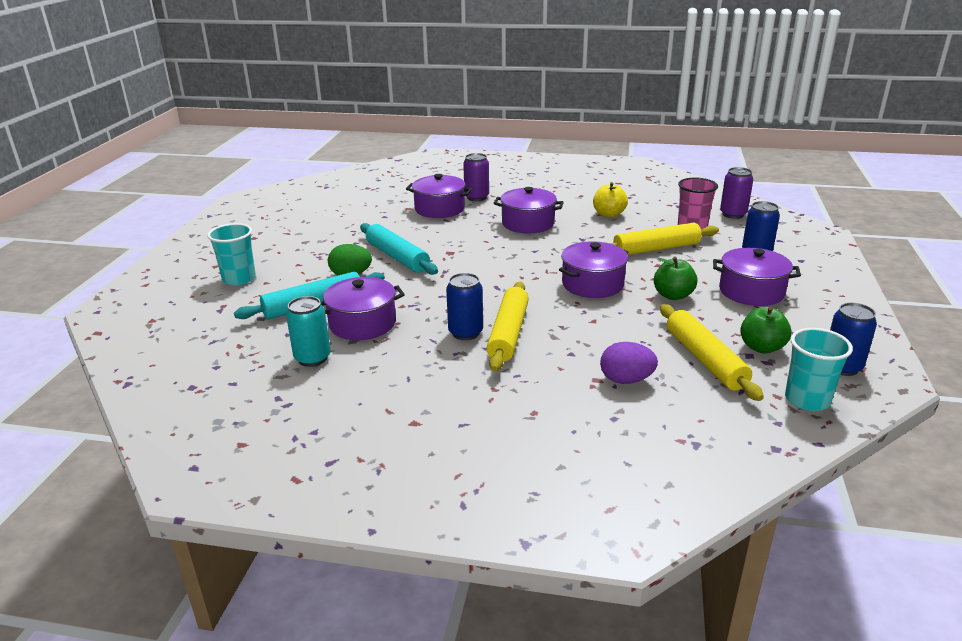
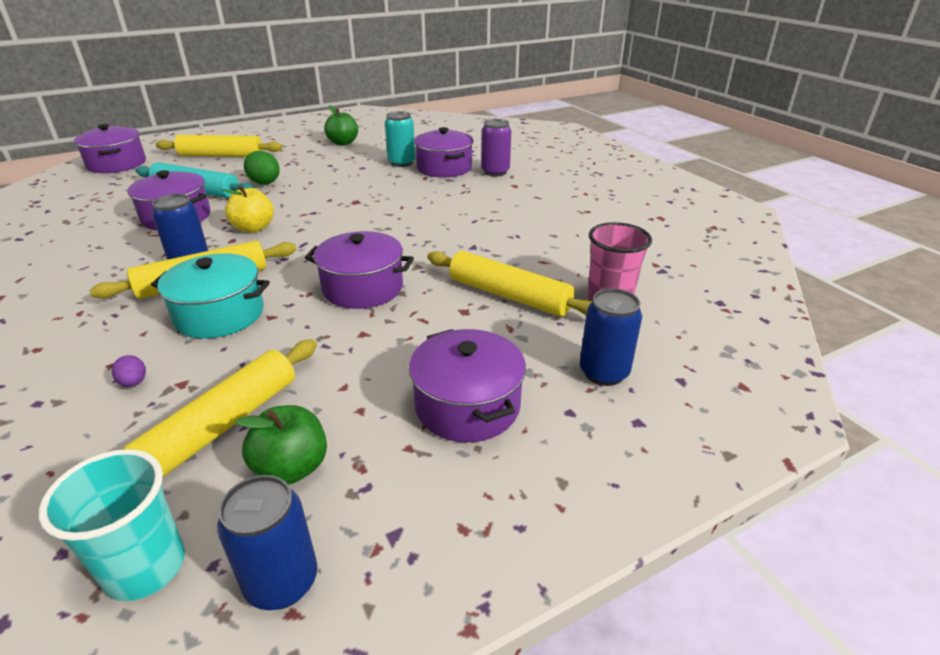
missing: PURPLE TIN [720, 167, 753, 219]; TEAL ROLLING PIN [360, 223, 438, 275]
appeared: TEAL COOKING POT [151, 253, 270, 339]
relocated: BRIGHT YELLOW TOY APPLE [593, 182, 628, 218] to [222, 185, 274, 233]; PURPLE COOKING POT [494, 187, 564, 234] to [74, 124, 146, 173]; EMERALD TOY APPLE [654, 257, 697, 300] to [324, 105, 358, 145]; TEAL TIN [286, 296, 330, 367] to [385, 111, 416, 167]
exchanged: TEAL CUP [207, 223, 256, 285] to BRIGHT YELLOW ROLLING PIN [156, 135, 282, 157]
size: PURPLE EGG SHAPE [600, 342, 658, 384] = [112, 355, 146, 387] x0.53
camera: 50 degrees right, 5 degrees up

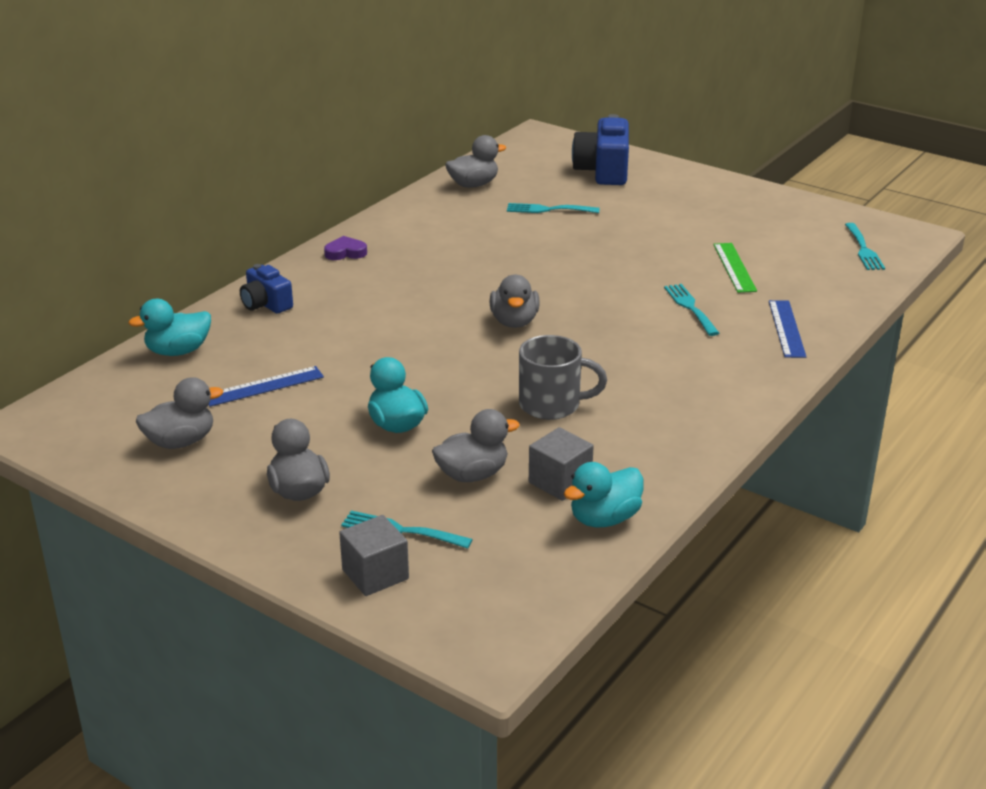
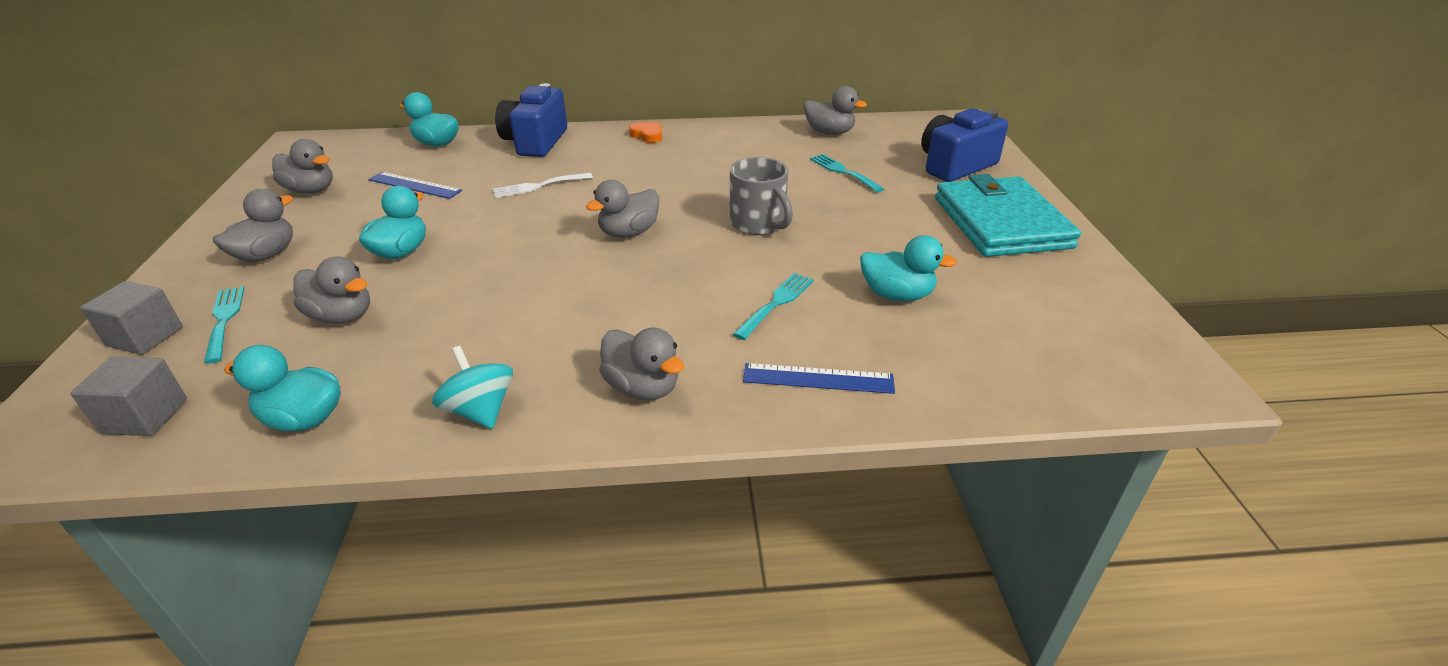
missing: TEAL DINNER FORK [845, 223, 885, 270]
appeared: PURE WHITE DINNER FORK [493, 173, 593, 198]; TEAL WALLET [935, 174, 1081, 257]; ASH-GREY DUCK [599, 328, 684, 400]; TEAL TOY TOP [432, 346, 513, 429]
relocated: ASH-GREY MUG [519, 335, 607, 420] to [730, 157, 793, 235]; ASH-GREY CUBE [529, 427, 594, 501] to [70, 357, 187, 436]
exchanged: EMERALD RULER [713, 243, 757, 293] to TEAL DUCK [860, 235, 957, 301]
colour: PURPLE HEART [324, 236, 367, 260] to ORANGE HEART [629, 122, 662, 143]
spun: ROYAL BLUE RULER [769, 300, 806, 358] = [743, 363, 895, 394] 45 degrees clockwise
size: ROYAL BLUE PHOTO CAMERA [240, 264, 293, 314] = [495, 83, 567, 157] x1.67
camera: 50 degrees right, 5 degrees up

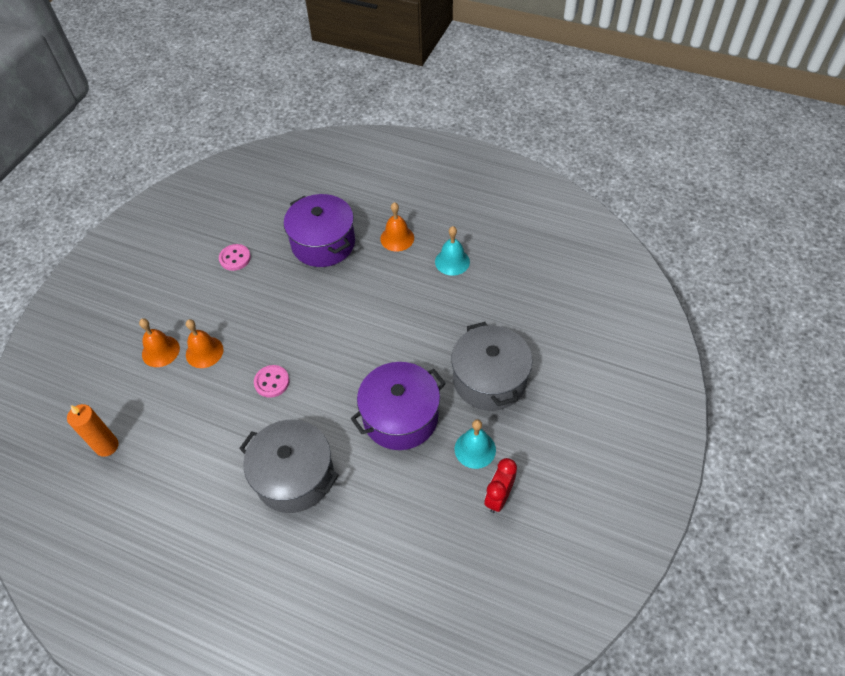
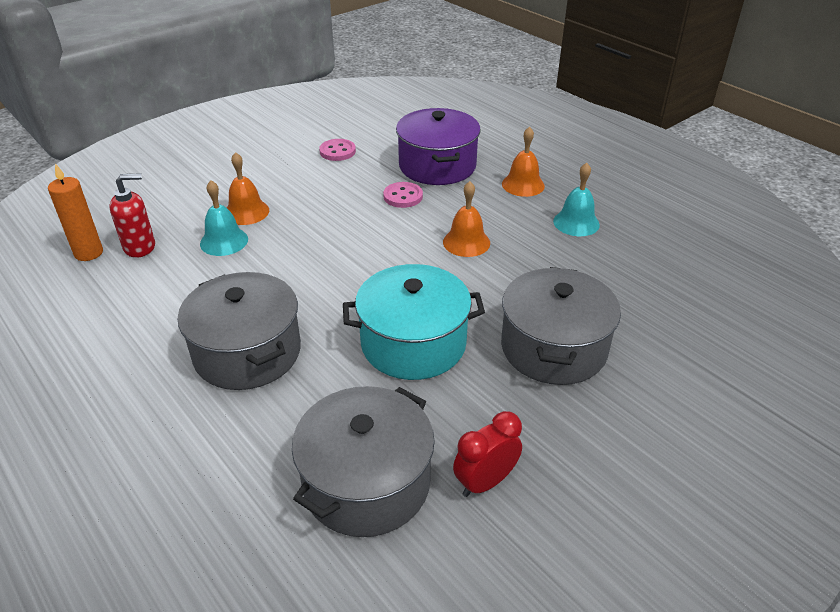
appeared: SCARLET PUMP BOTTLE [109, 173, 155, 258]; ASH-GREY COOKING POT [292, 386, 435, 537]
relocated: ORANGE BELL [139, 318, 180, 367] to [443, 181, 490, 257]; ROSE-PINK BUTTON [254, 365, 289, 398] to [383, 182, 423, 208]; TEAL BELL [455, 419, 496, 469] to [200, 180, 248, 256]
colour: PURPLE COOKING POT [351, 362, 446, 450] to TEAL COOKING POT [343, 264, 485, 380]
camera: 25 degrees right, 15 degrees down

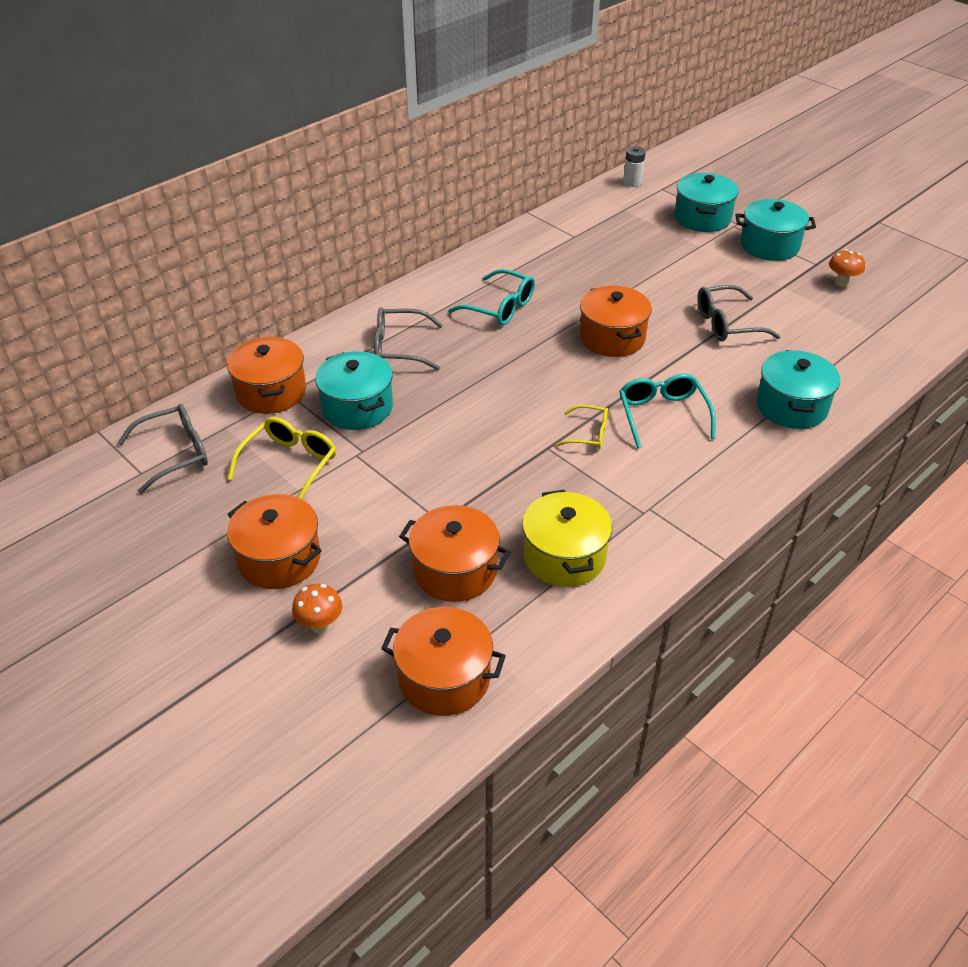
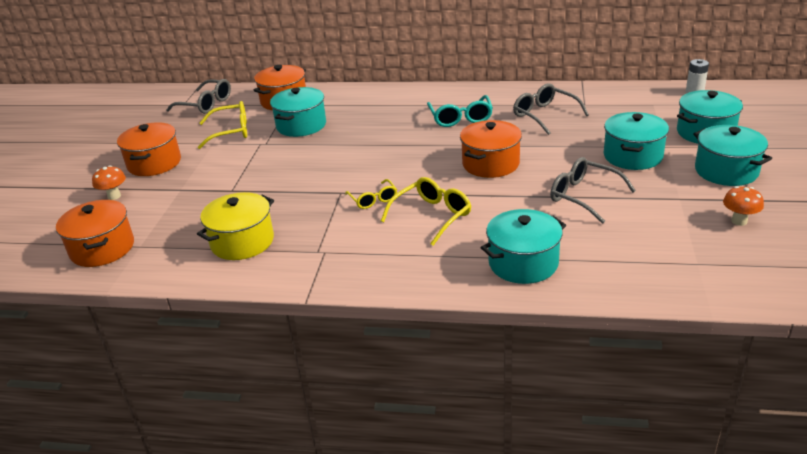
missing: ORANGE COOKING POT [399, 505, 510, 602]
appeared: TEAL COOKING POT [604, 112, 669, 170]
relocated: ASH-GREY GLASSES [374, 307, 443, 370] to [513, 83, 589, 135]
colour: TEAL GLASSES [619, 374, 716, 448] to BRIGHT YELLOW GLASSES [381, 177, 471, 246]
camera: 55 degrees right, 10 degrees down

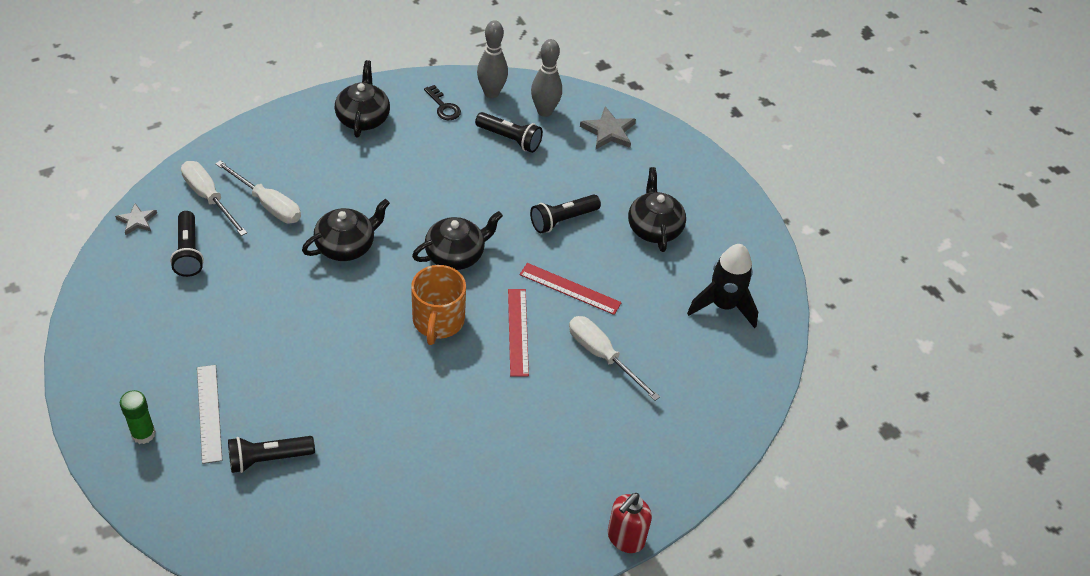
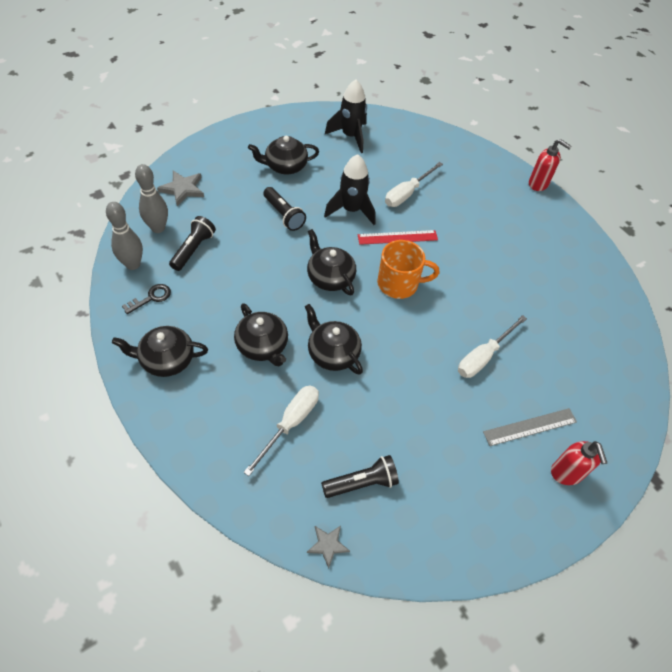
missing: BLACK FLASHLIGHT [228, 436, 315, 473]
appeared: BLACK CHINA TEAPOT [234, 303, 288, 366]
relocated: PURE WHITE SCREWDRIVER [181, 161, 247, 236] to [458, 315, 527, 378]
exchanged: SCARLET RULER [520, 263, 622, 315] to BLACK TOY ROCKET [324, 154, 376, 225]; EMERALD GLUE [120, 390, 156, 444] to SCARLET PUMP BOTTLE [551, 441, 607, 485]
camera: 95 degrees left, 5 degrees up

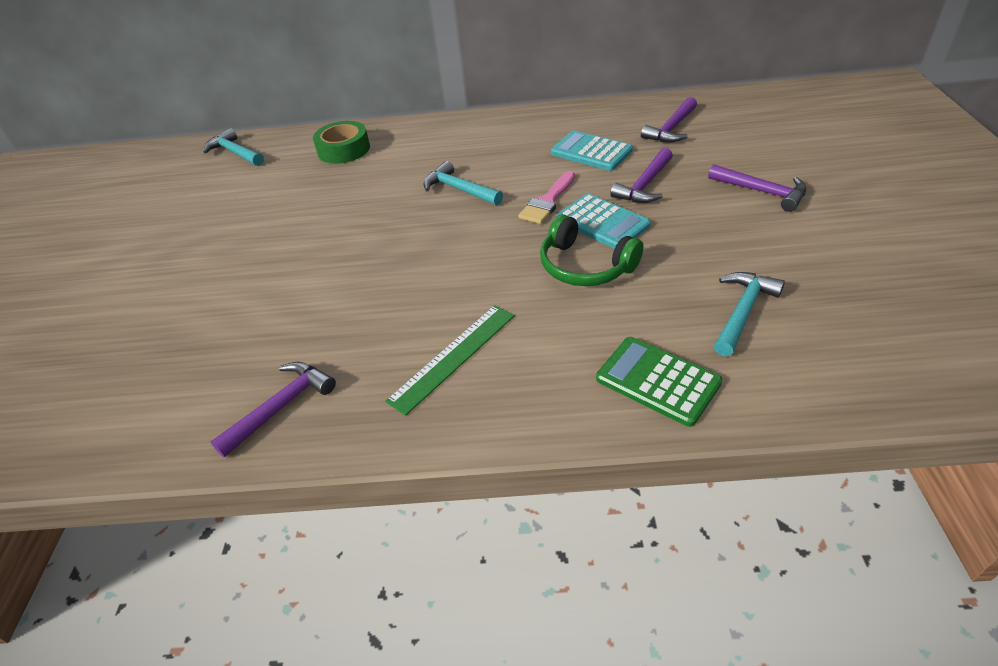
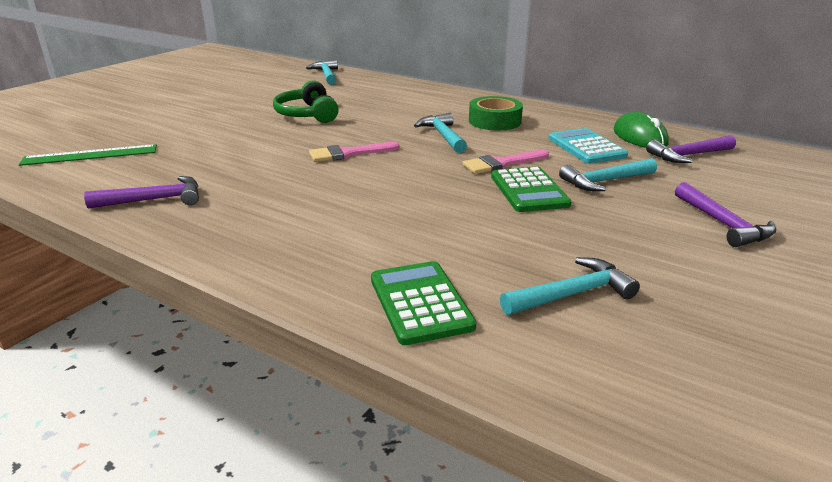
appeared: EMERALD MOUSE [614, 112, 669, 148]; ROSE-PINK BRUSH [309, 142, 399, 162]
relocated: EMERALD TAPE [313, 121, 370, 164] to [469, 96, 523, 130]; EMERALD OVER-EAR HEADPHONES [540, 214, 643, 286] to [273, 80, 339, 123]; EMERALD RULER [385, 305, 515, 416] to [19, 144, 157, 166]
colour: PURPLE CLAW HAMMER [610, 148, 673, 203] to TEAL CLAW HAMMER [559, 158, 657, 191]; TEAL POCKET CALCULATOR [556, 193, 651, 249] to EMERALD POCKET CALCULATOR [491, 167, 571, 212]
camera: 30 degrees right, 15 degrees down

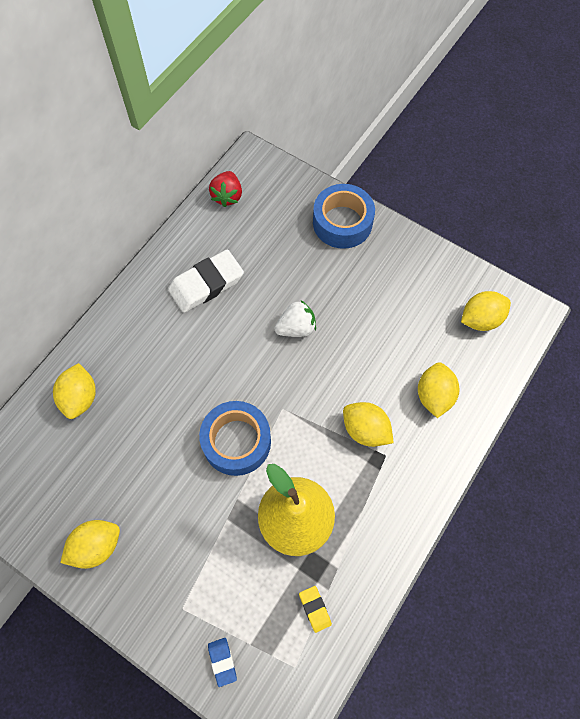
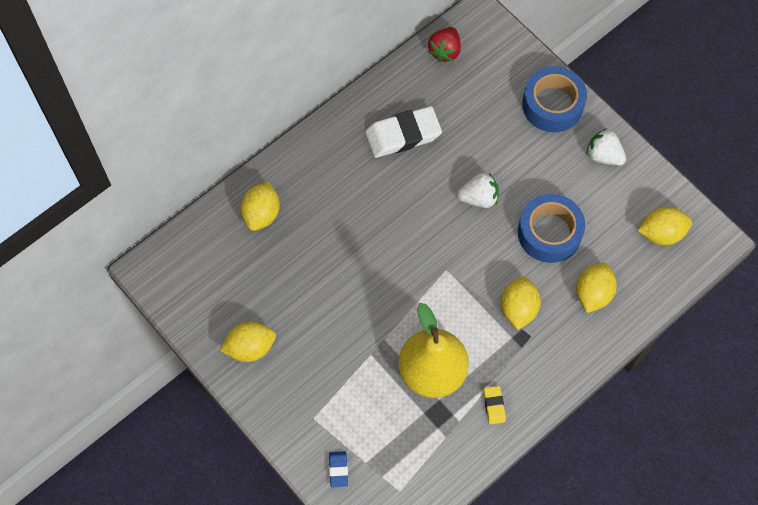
appeared: PURE WHITE STRAWBERRY [586, 128, 626, 165]
relocated: ROYAL BLUE TAPE [199, 401, 271, 476] to [518, 194, 585, 263]; BRIGHT YELLOW PENCIL ERASER [299, 586, 332, 633] to [483, 386, 506, 425]
spun: BRIGHT YELLOW LEMON [343, 402, 394, 447] = [501, 276, 541, 330] 45 degrees clockwise
camera: 15 degrees right, 0 degrees up

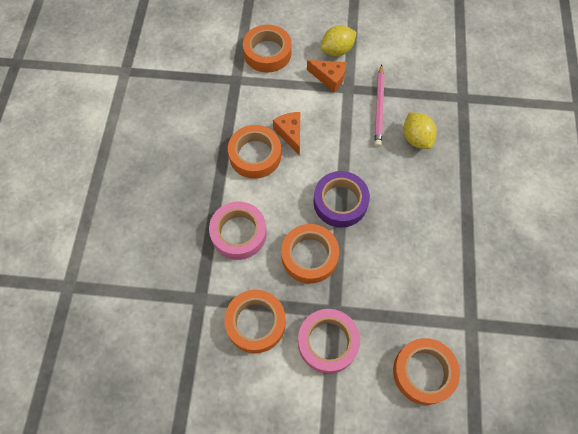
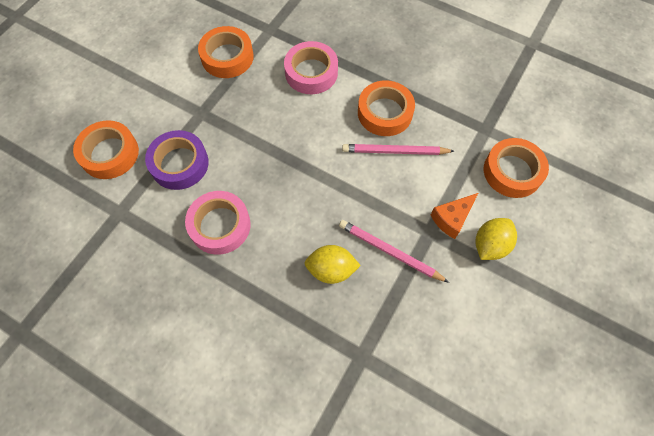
missing: ORANGE TAPE [281, 224, 339, 284]
relocated: PURPLE TAPE [313, 171, 370, 227] to [145, 130, 209, 190]; ROSE-PINK TAPE [298, 309, 360, 374] to [185, 191, 251, 255]
exchanged: ORANGE CHEESE WEDGE [273, 112, 300, 156] to ROSE-PINK WOODEN PENCIL [342, 144, 454, 155]
spun: BRIGHT YELLOW LEMON [321, 25, 357, 56] = [475, 218, 517, 260] 45 degrees clockwise
camera: 115 degrees right, 0 degrees up

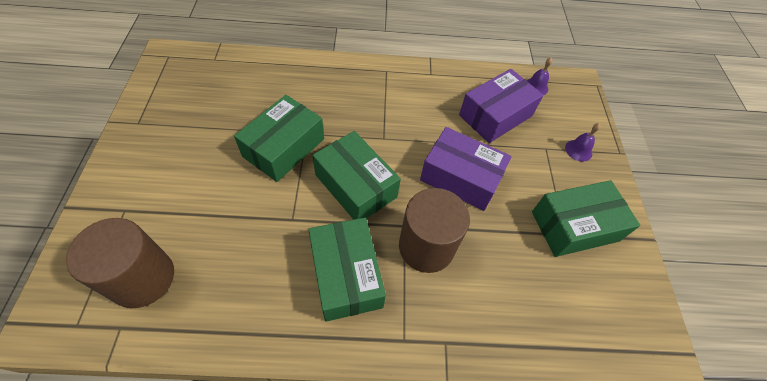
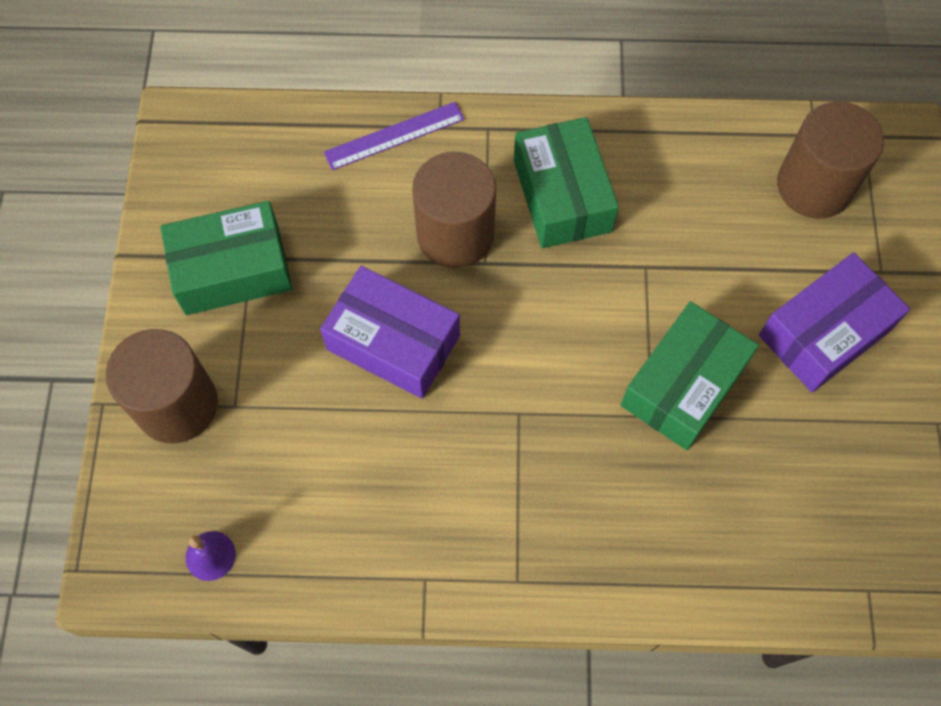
missing: EMERALD PARCEL [312, 131, 401, 220]
appeared: PURPLE RULER [324, 102, 465, 170]
relocated: PURPLE PARCEL [459, 69, 544, 143] to [759, 252, 910, 392]
exchanged: PURPLE BELL [565, 123, 601, 162] to RUSSET CYLINDER [106, 329, 218, 444]
camera: 175 degrees left, 10 degrees up

